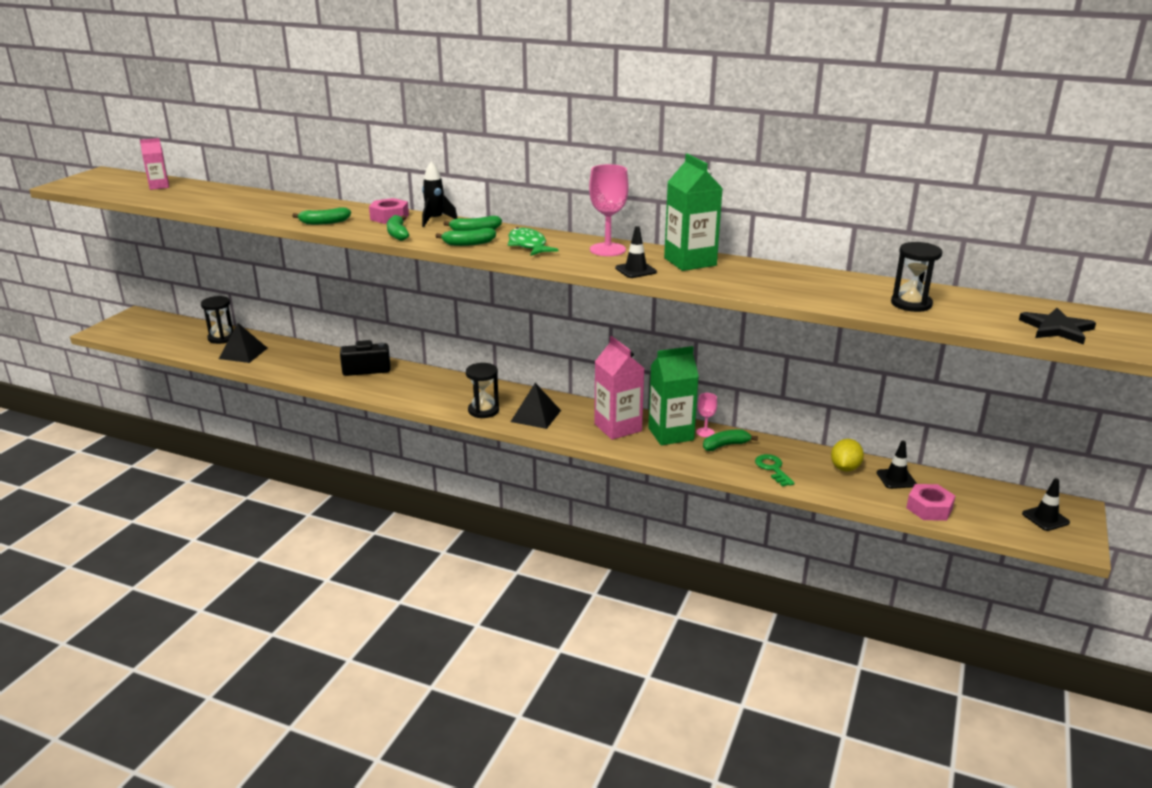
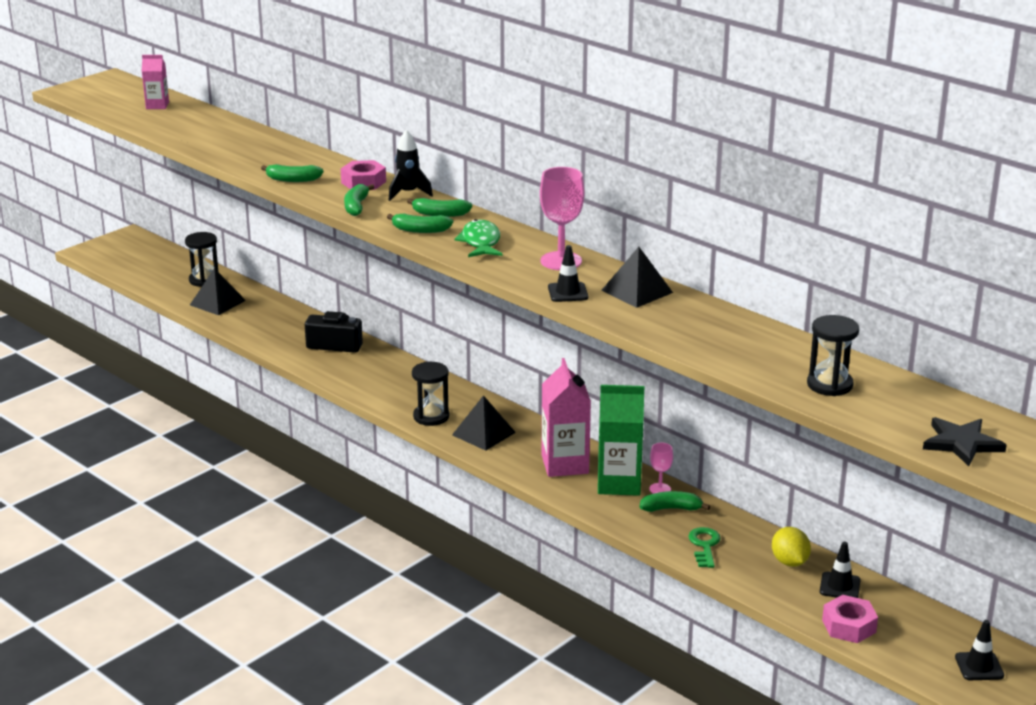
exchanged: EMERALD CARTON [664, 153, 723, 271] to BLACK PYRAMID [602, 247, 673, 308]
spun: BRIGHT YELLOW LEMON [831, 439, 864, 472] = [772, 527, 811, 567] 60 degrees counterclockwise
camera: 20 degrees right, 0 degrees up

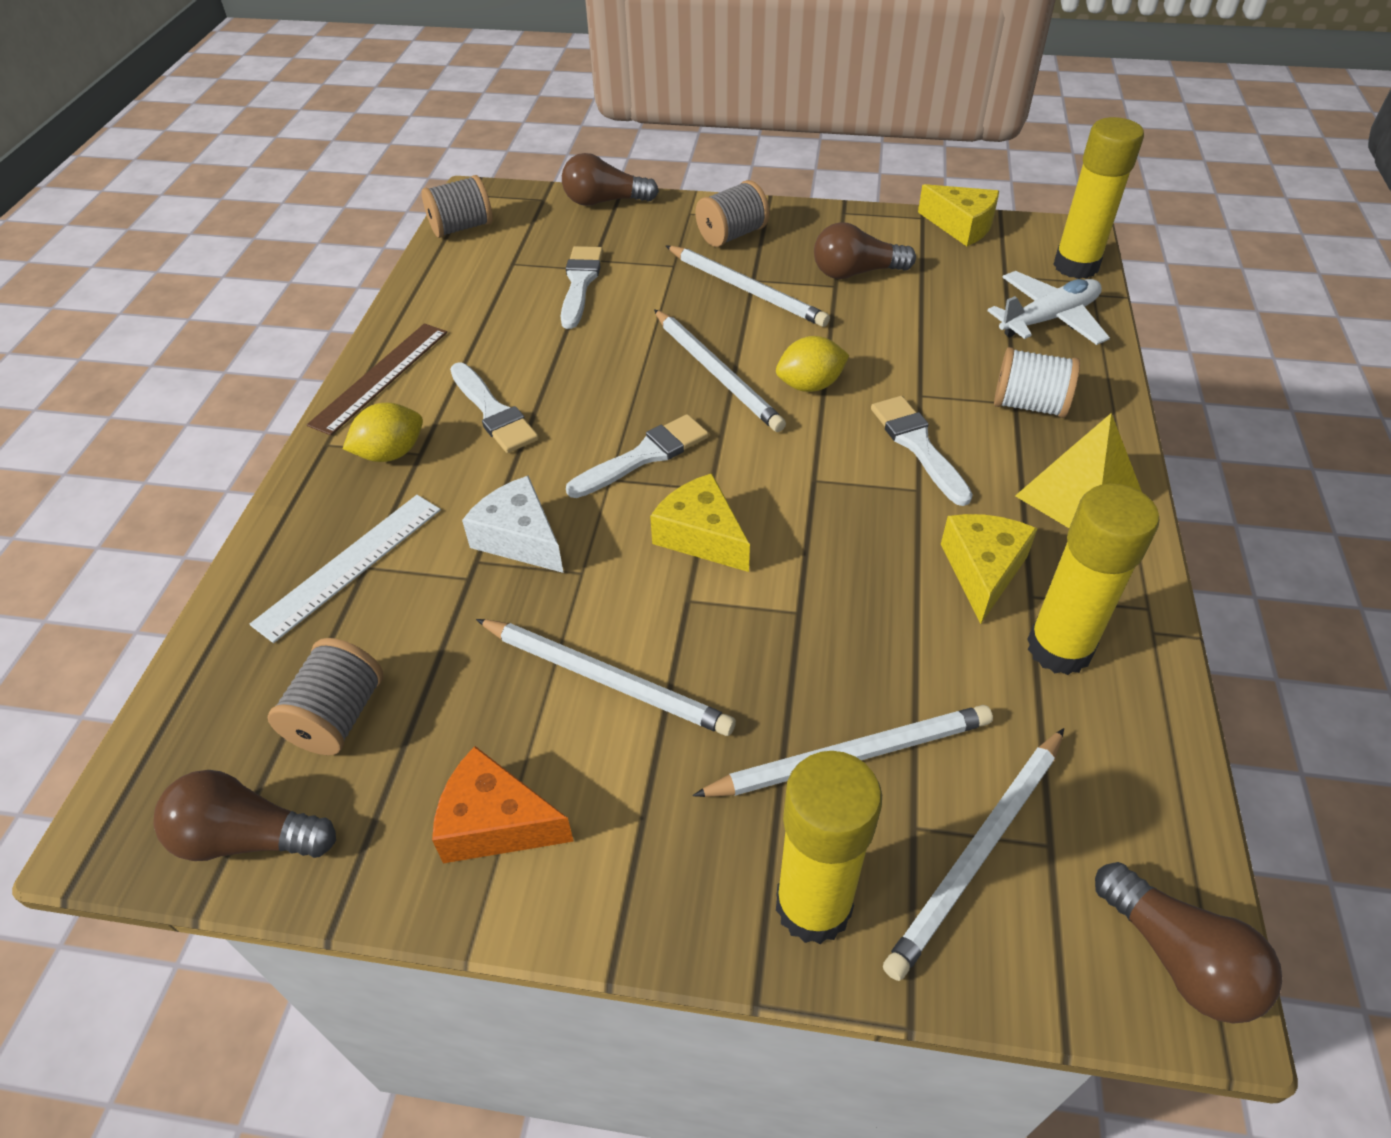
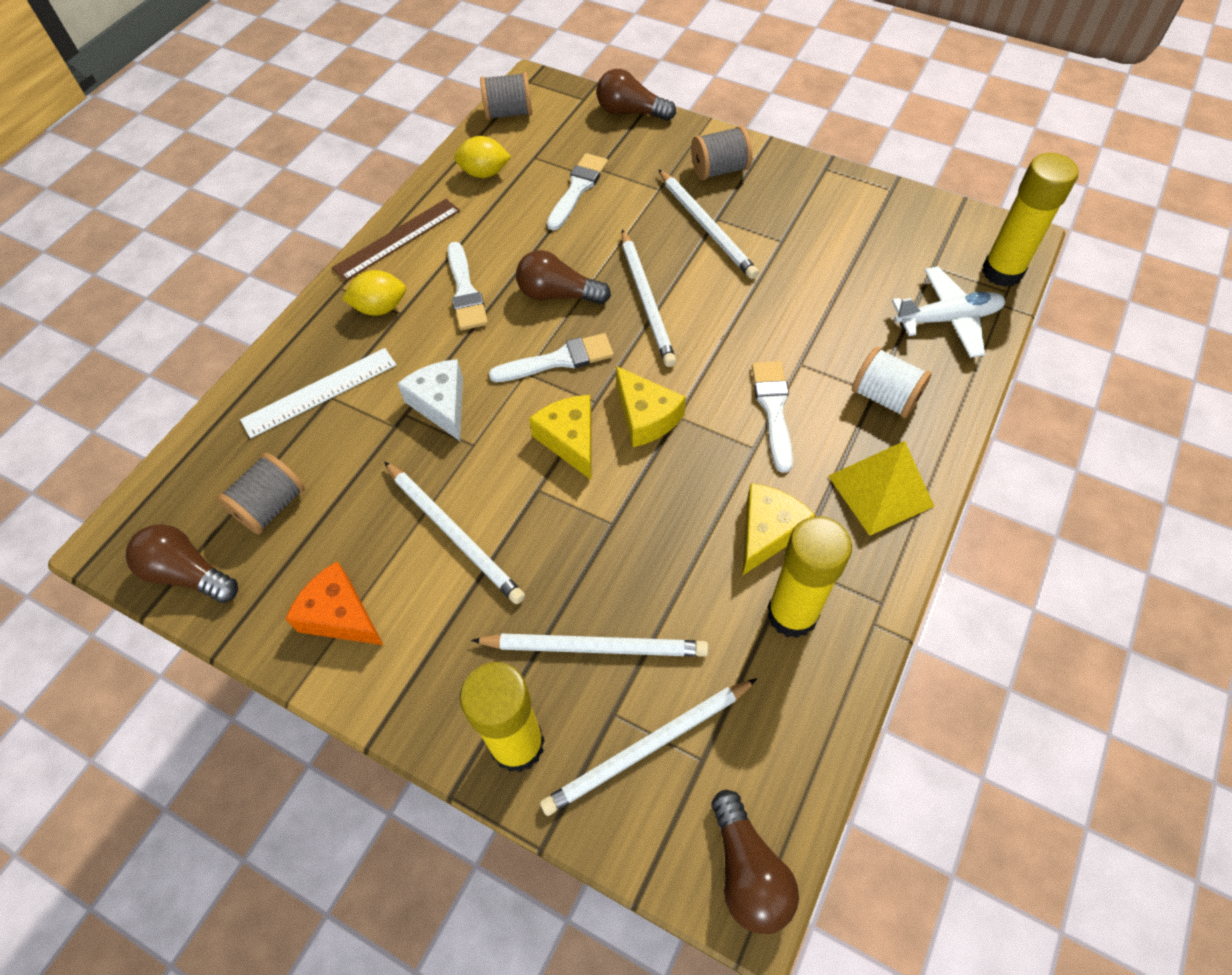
relocated: BRIGHT YELLOW CHEESE WEDGE [918, 184, 999, 246] to [616, 366, 686, 447]; RUSSET LIGHT BULB [814, 222, 916, 279] to [516, 250, 611, 304]; BRIGHT YELLOW LEMON [776, 336, 849, 392] to [454, 136, 511, 178]
camera: 20 degrees right, 10 degrees up

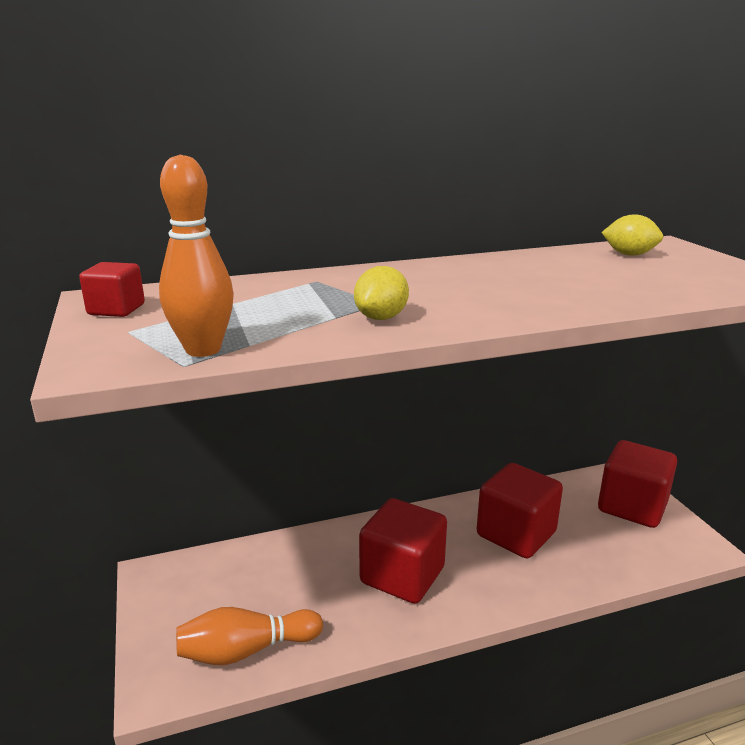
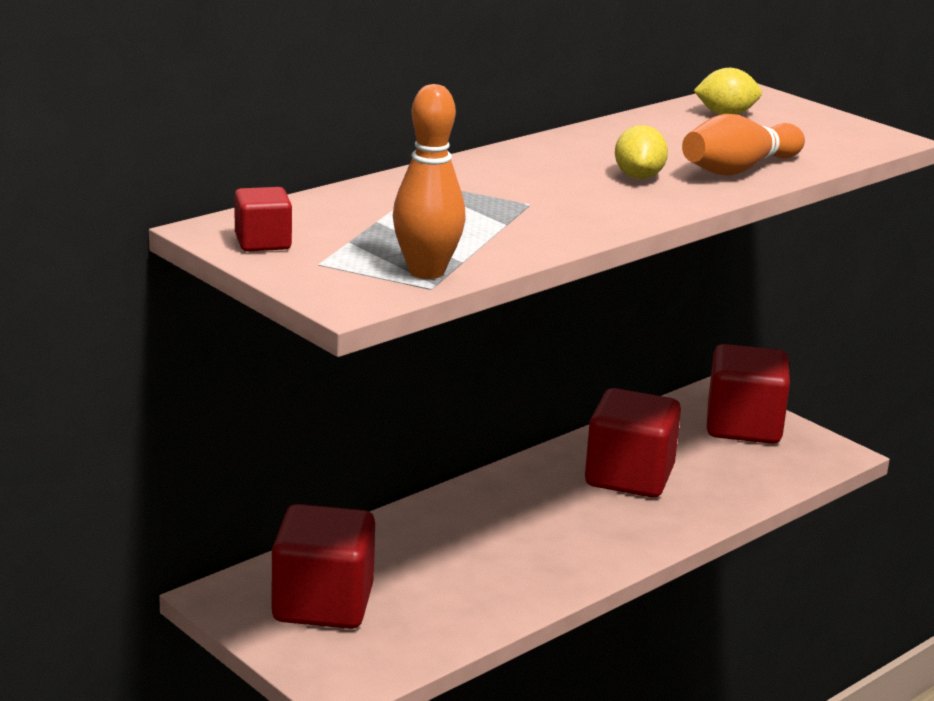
relocated: BRIGHT YELLOW LEMON [354, 266, 409, 320] to [615, 125, 668, 179]; SCARLET CUBE [359, 498, 447, 604] to [272, 504, 375, 629]; ORANGE BOWLING PIN [176, 607, 323, 665] to [682, 114, 805, 176]
camera: 25 degrees left, 0 degrees up

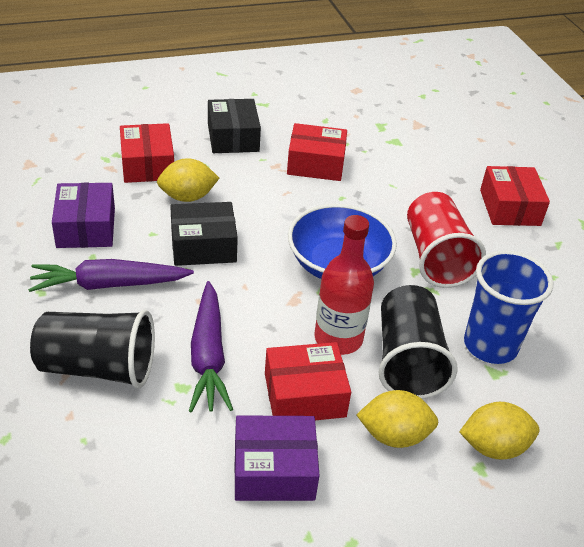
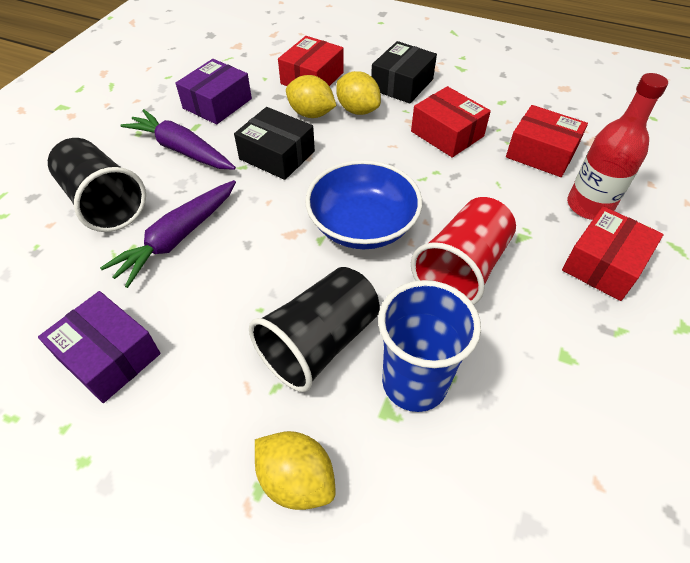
relocated: SCARLET BOTTLE [315, 215, 374, 355] to [567, 73, 668, 220]; SCARLET PARCEL [265, 342, 351, 420] to [506, 105, 588, 177]; BRIGHT YELLOW LEMON [357, 390, 439, 448] to [336, 71, 381, 115]
camera: 45 degrees right, 10 degrees up

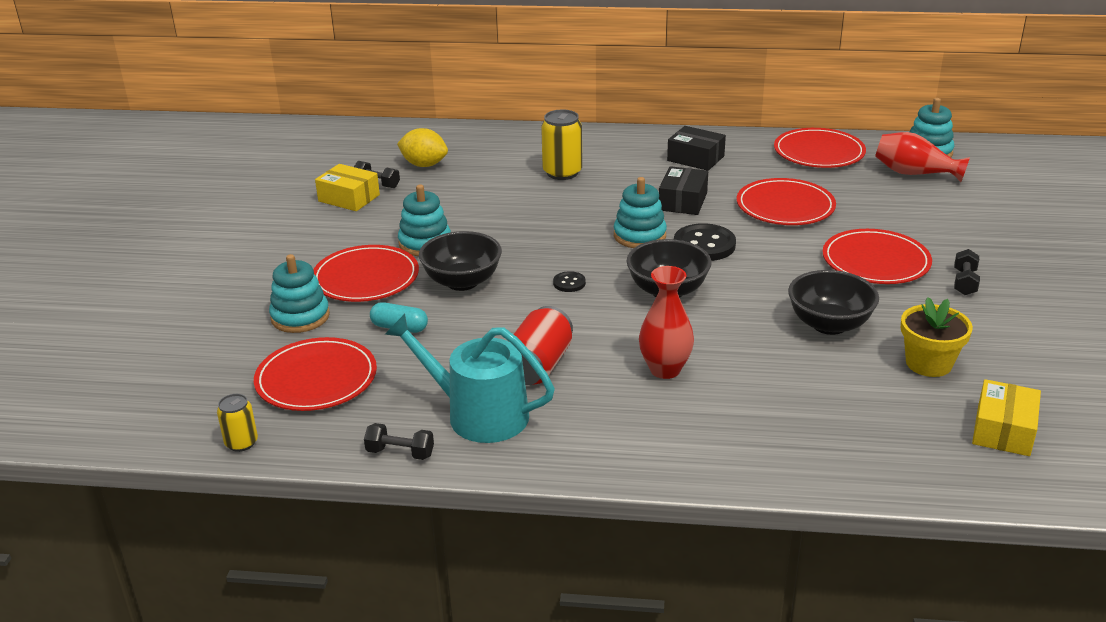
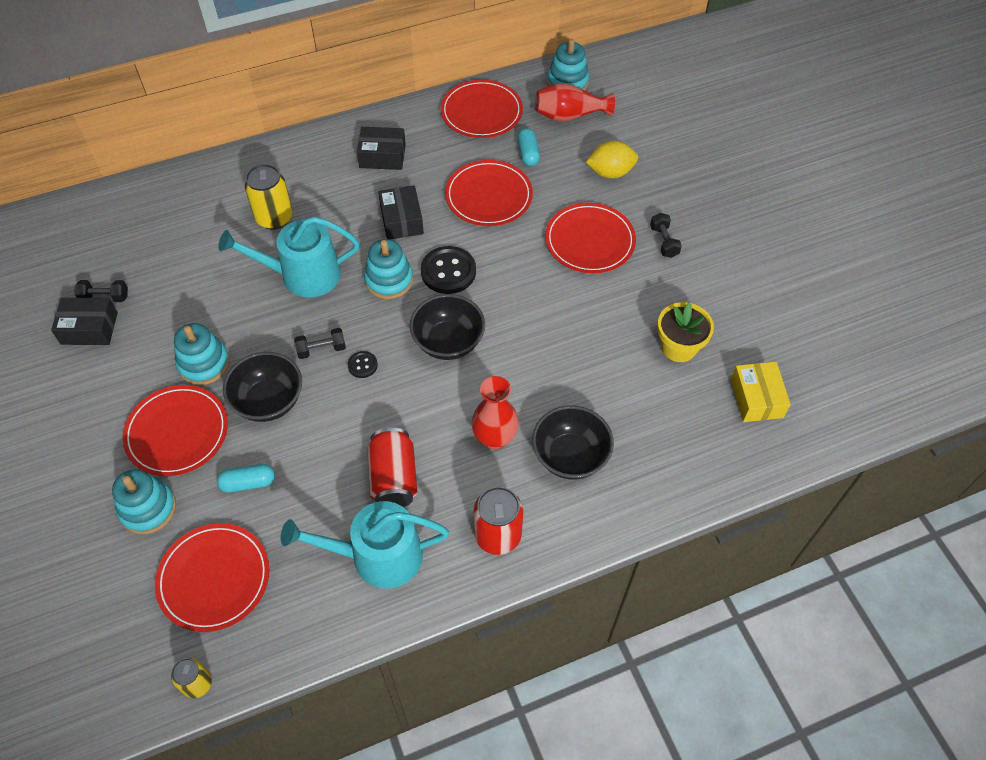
appeared: TEAL CAPSULE [517, 128, 540, 166]; TEAL WATERING POT [218, 217, 360, 297]; SCARLET TIN [474, 486, 523, 555]
relocated: BRIGHT YELLOW LEMON [397, 128, 448, 167] to [586, 141, 638, 179]; BLACK SERVING BOWL [788, 270, 879, 335] to [532, 405, 614, 479]; BLACK DUMBBELL [364, 423, 434, 460] to [294, 328, 346, 359]
colour: BRIGHT YELLOW PARCEL [315, 164, 380, 211] to BLACK PARCEL [51, 298, 118, 345]
camera: 30 degrees left, 25 degrees up

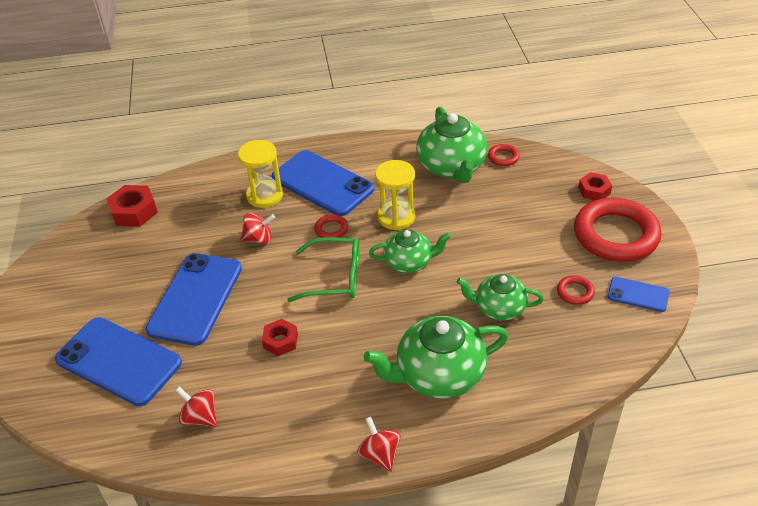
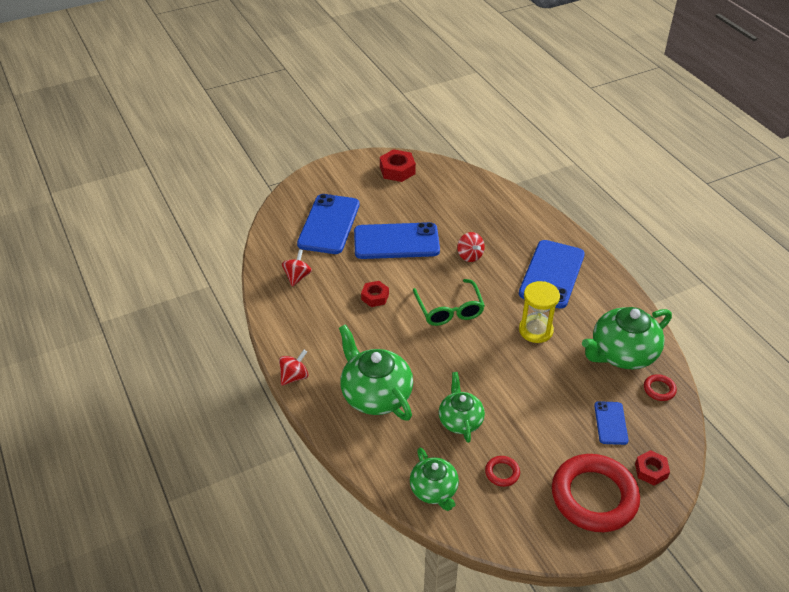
missing: BRIGHT YELLOW SAND TIMER [238, 140, 283, 208]; SCARLET HOOP [314, 214, 348, 238]
relocated: SCARLET HEX NUT [107, 185, 158, 227] to [380, 149, 416, 182]; EMERALD CHINA TEAPOT [369, 229, 451, 273] to [410, 448, 459, 511]; ROYAL BLUE MOBILE PHONE [608, 277, 669, 312] to [594, 401, 629, 445]
camera: 70 degrees right, 0 degrees up

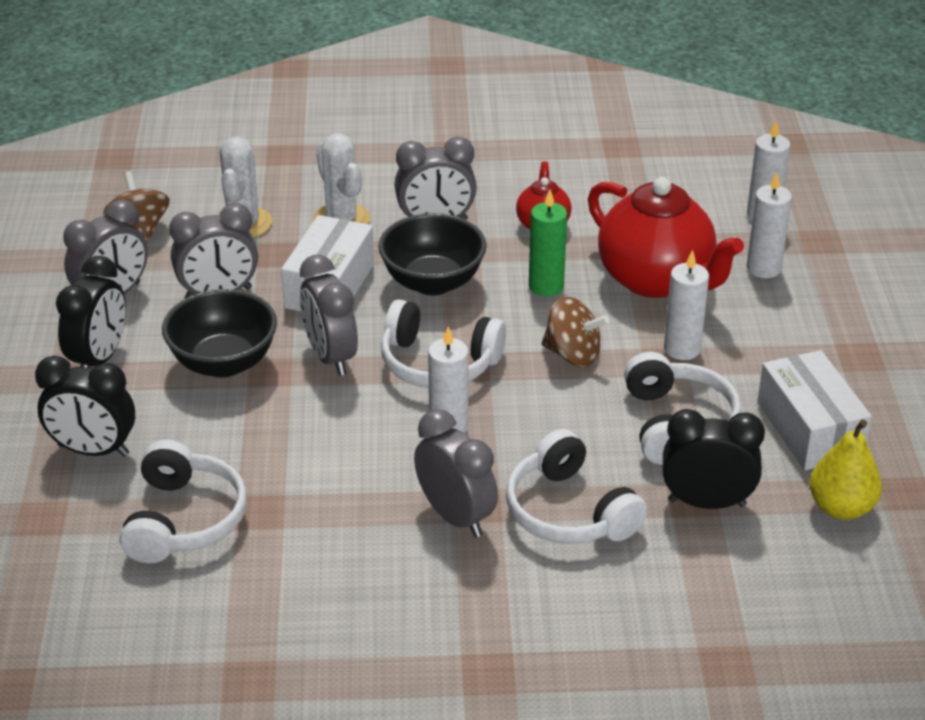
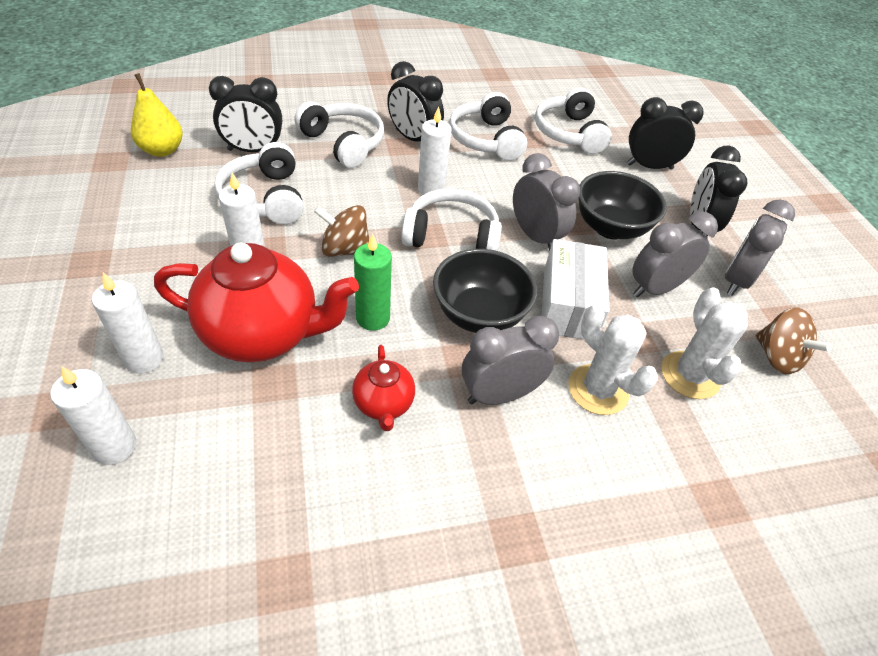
missing: PURE WHITE PARCEL [757, 350, 872, 470]
appeared: PURE WHITE OVER-EAR HEADPHONES [449, 92, 527, 161]
colour: ASH-GREY CLOCK [414, 409, 498, 538] to BLACK CLOCK [387, 61, 444, 142]
spun: SCARLET CHINA TEAPOT [588, 177, 744, 298] = [154, 242, 359, 362] 150 degrees clockwise
camera: 165 degrees right, 10 degrees up

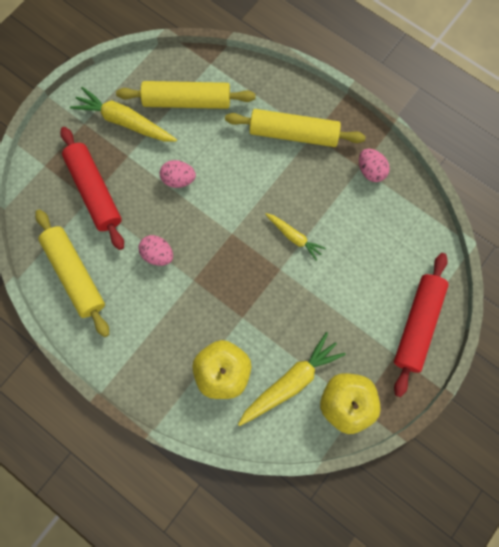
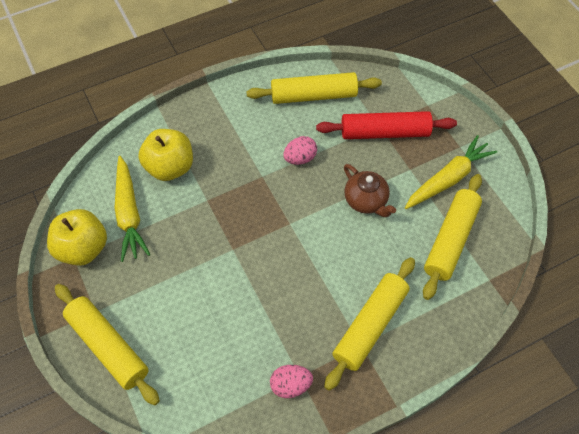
missing: BRIGHT YELLOW CARROT [265, 213, 326, 261]
exchanged: ROSE-PINK EGG SHAPE [160, 160, 196, 188] to RUSSET CHINA TEAPOT [344, 164, 396, 217]
colour: SCARLET ROLLING PIN [394, 253, 449, 397] to BRIGHT YELLOW ROLLING PIN [55, 284, 160, 405]
camera: 115 degrees right, 15 degrees down

